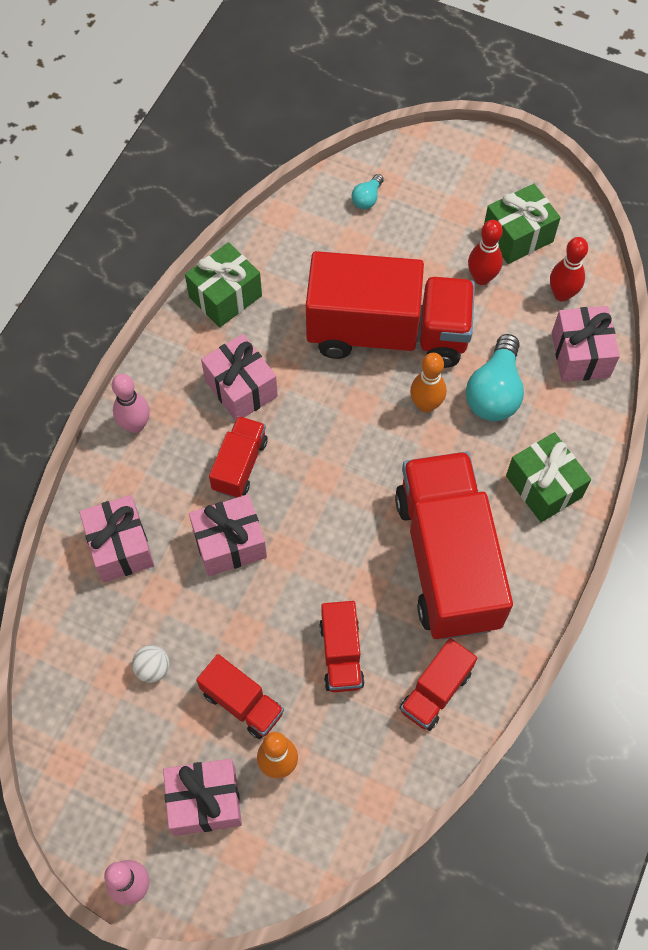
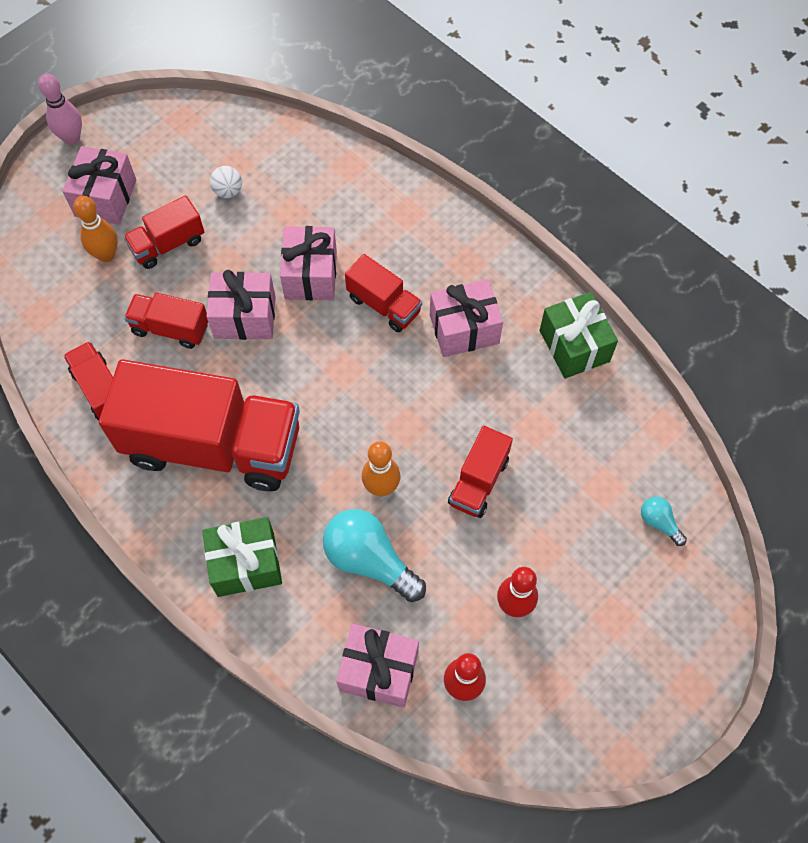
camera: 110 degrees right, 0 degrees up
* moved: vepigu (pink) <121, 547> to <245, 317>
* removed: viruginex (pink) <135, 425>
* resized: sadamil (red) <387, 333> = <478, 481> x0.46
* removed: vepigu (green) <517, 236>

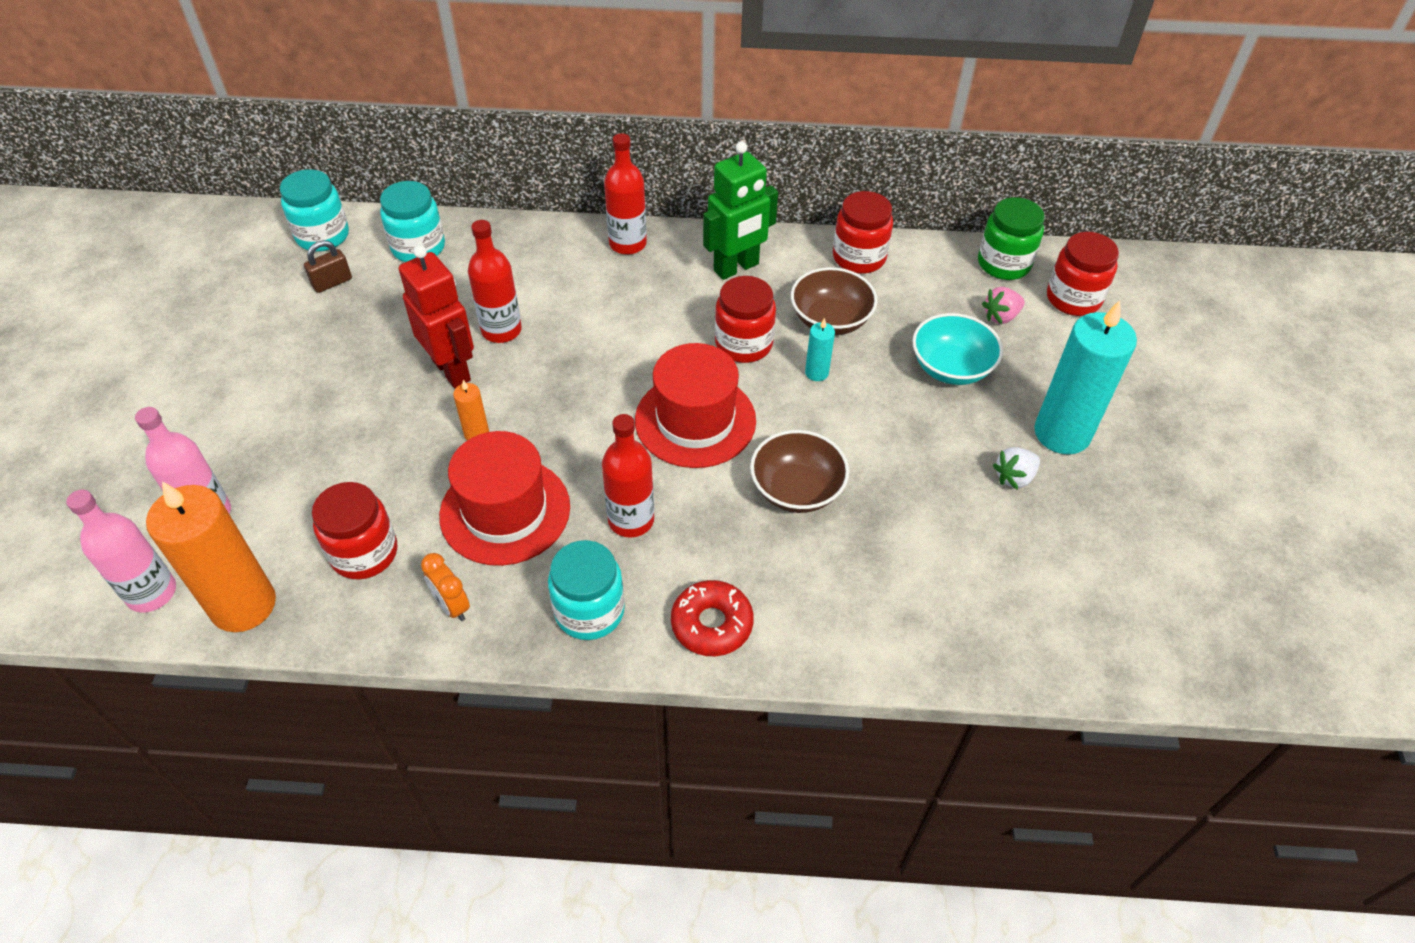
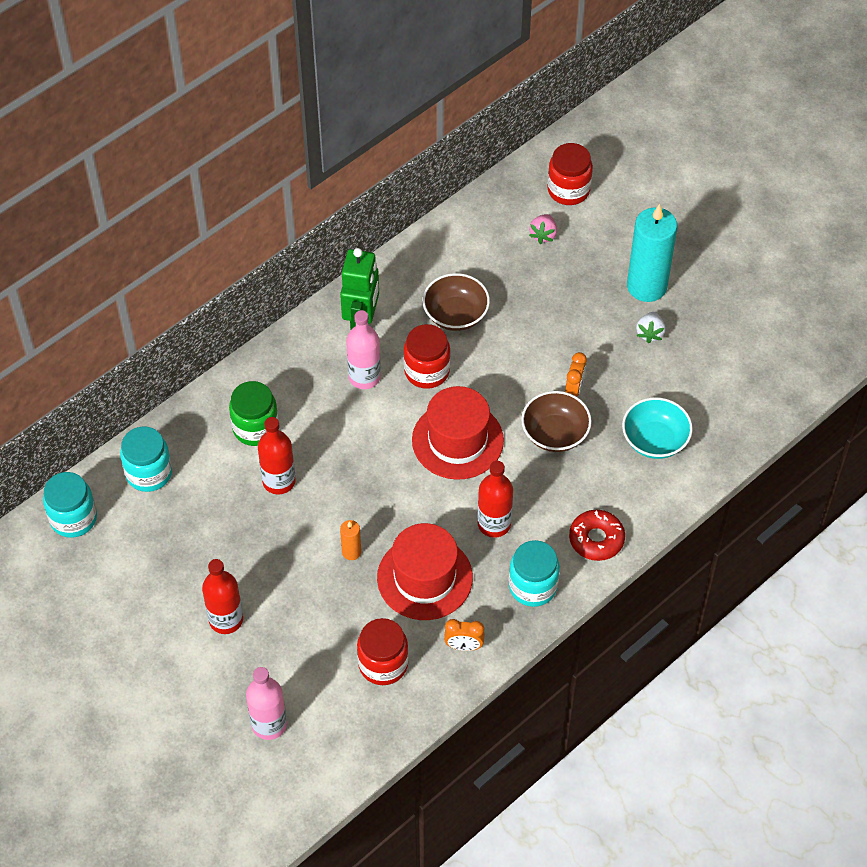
camera: 45 degrees left, 5 degrees up
* moved: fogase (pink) <152, 593> to <364, 377>
* removed: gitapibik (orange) <243, 605>
* removed: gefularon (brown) <332, 282>
* removed: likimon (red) <452, 370>
* moved: fogase (red) <627, 244> to <226, 619>
* removed: gitapibik (turquoise) <816, 373>
* removed: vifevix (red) <859, 257>
* moved: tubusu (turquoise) <951, 368> to <655, 440>
* moved: vifevix (green) <1004, 264> to <255, 428>
* added: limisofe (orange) <574, 389>

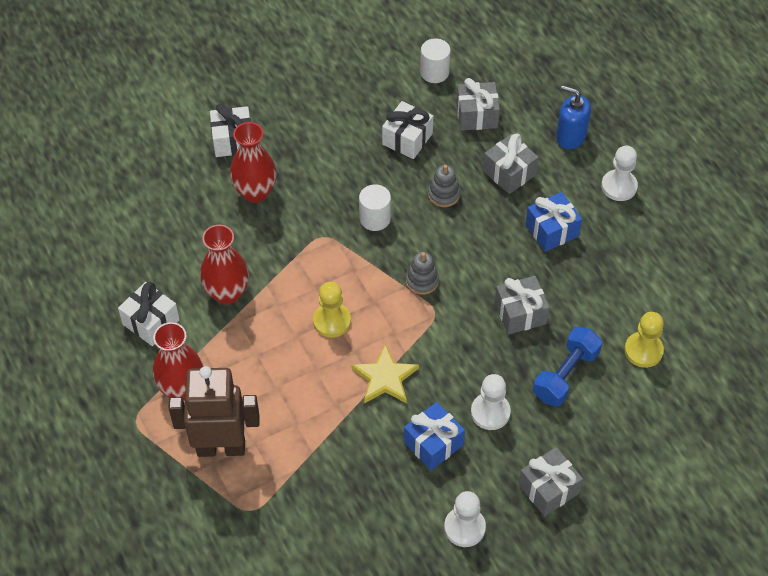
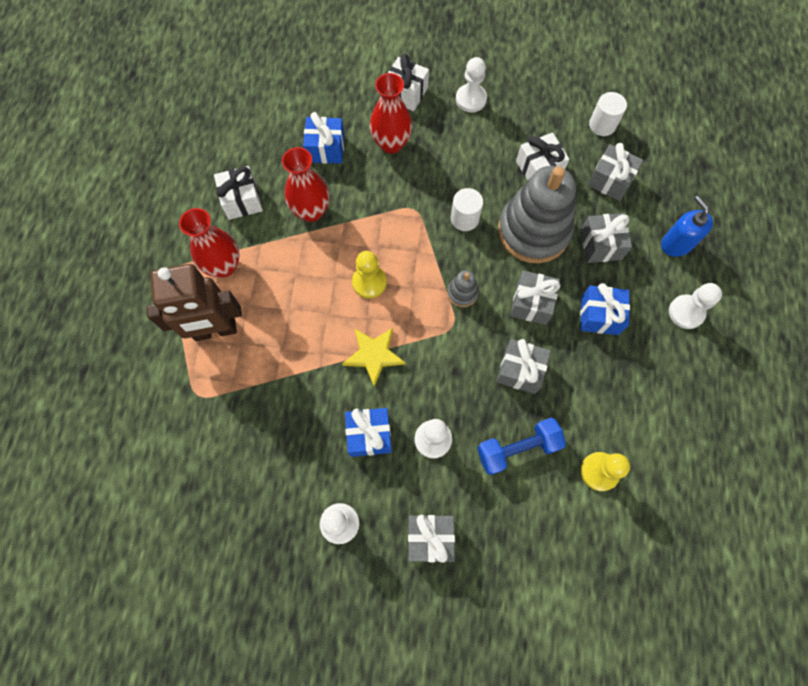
camera: 35 degrees right, 15 degrees up
* turned: likimon (brown) <221, 447> = <215, 330> 135 degrees clockwise
* resized: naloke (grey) <443, 194> = <533, 231> x2.41
* added: vepigu (blue) <326, 149>
* added: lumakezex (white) <471, 99>
* added: vepigu (grey) <531, 303>

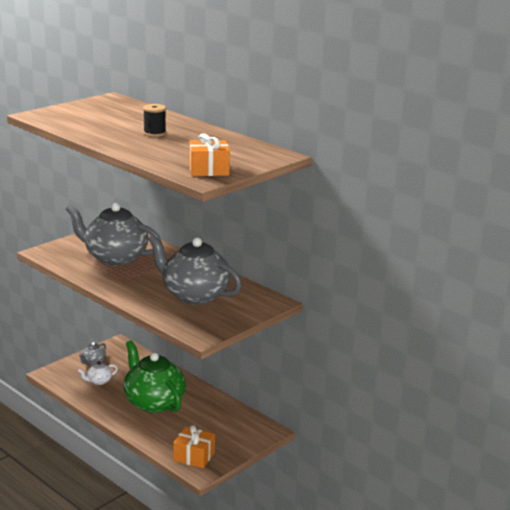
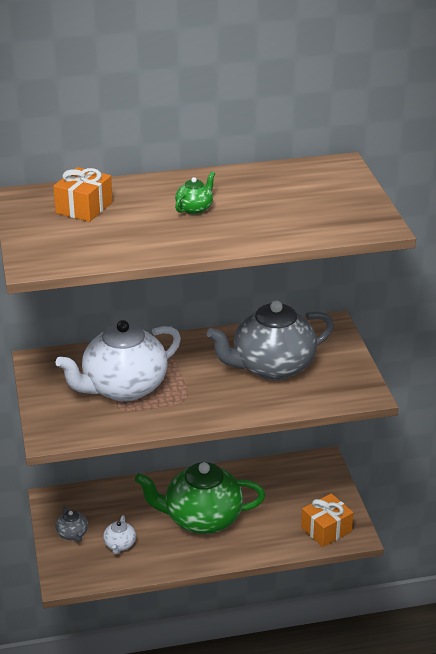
camera: 55 degrees left, 10 degrees up
* recoloured: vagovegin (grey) <115, 258> to vagovegin (white) <123, 388>
* replaced: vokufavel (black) <154, 133> to vagovegin (green) <195, 208>
* moved: vepigu (orange) <209, 170> to <84, 207>

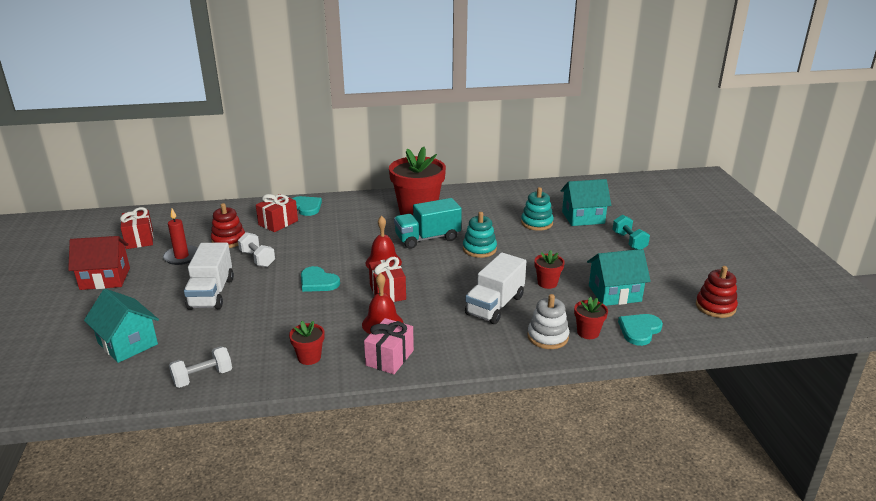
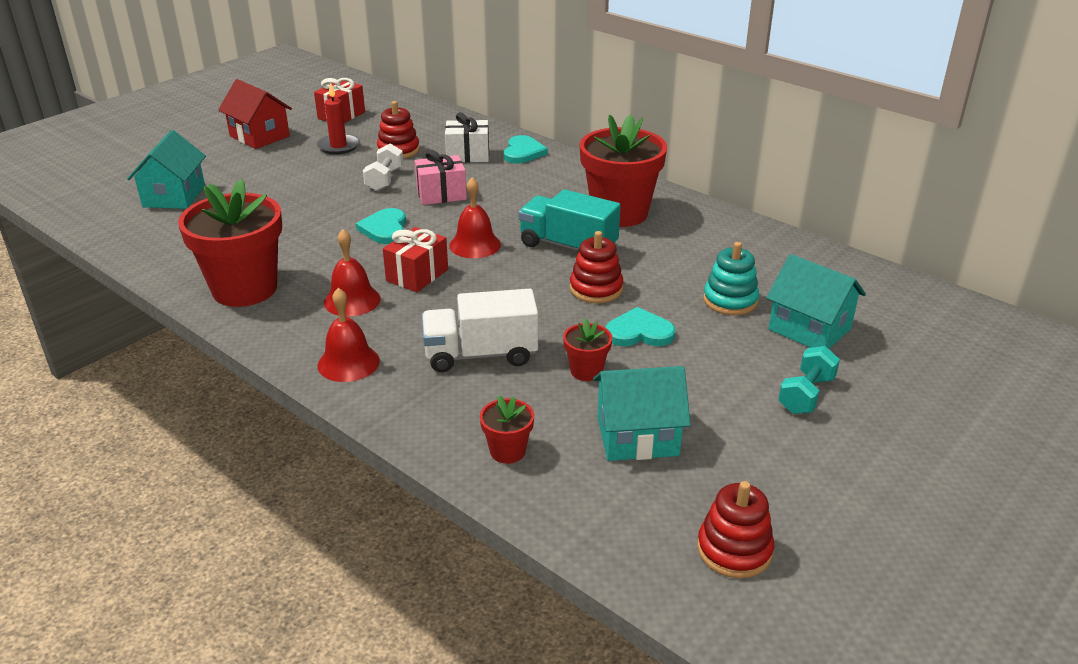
camera: 50 degrees right, 5 degrees up
* removed: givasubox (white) <203, 377>
* removed: sadamil (white) <211, 293>
* recoloured: vepigu (red) <278, 223> to vepigu (white) <468, 155>
* resized: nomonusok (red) <309, 357> = <245, 289> x2.22
* moved: vepigu (pink) <389, 358> to <441, 194>
* recoloured: naloke (turquoise) <479, 249> to naloke (red) <596, 289>
* removed: naloke (white) <547, 337>
* turned: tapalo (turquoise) <614, 293> = <637, 436> 45 degrees counterclockwise
* moved: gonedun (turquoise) <639, 330> to <639, 332>
* added: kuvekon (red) <348, 363>

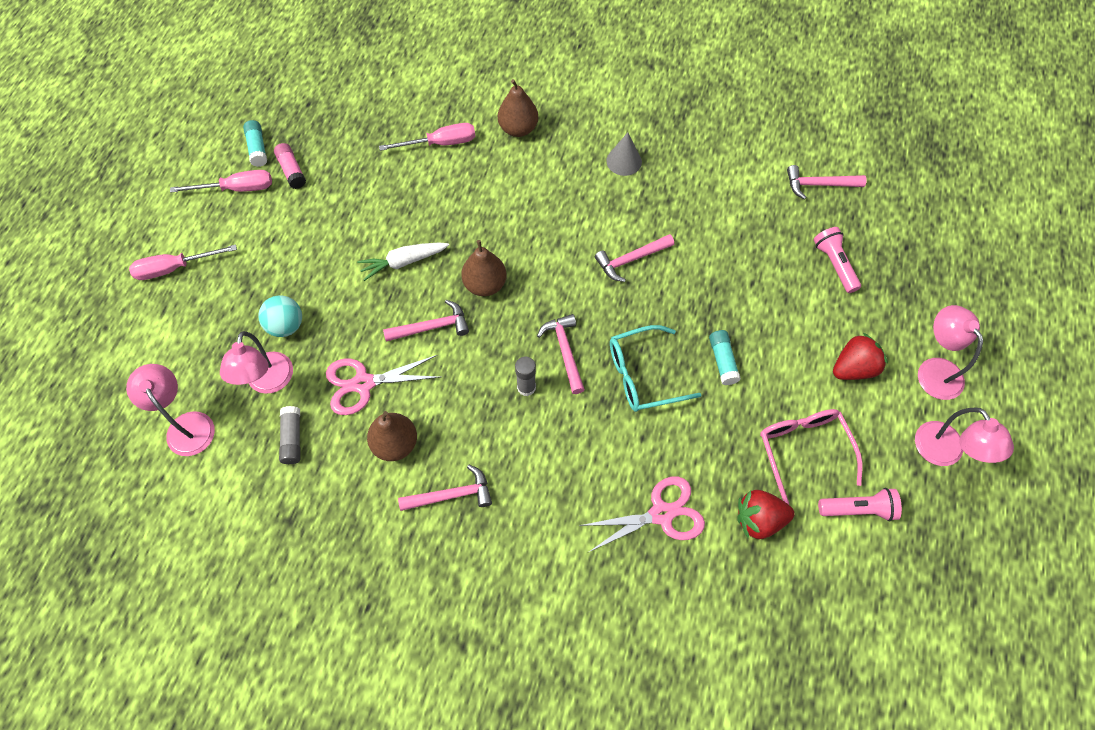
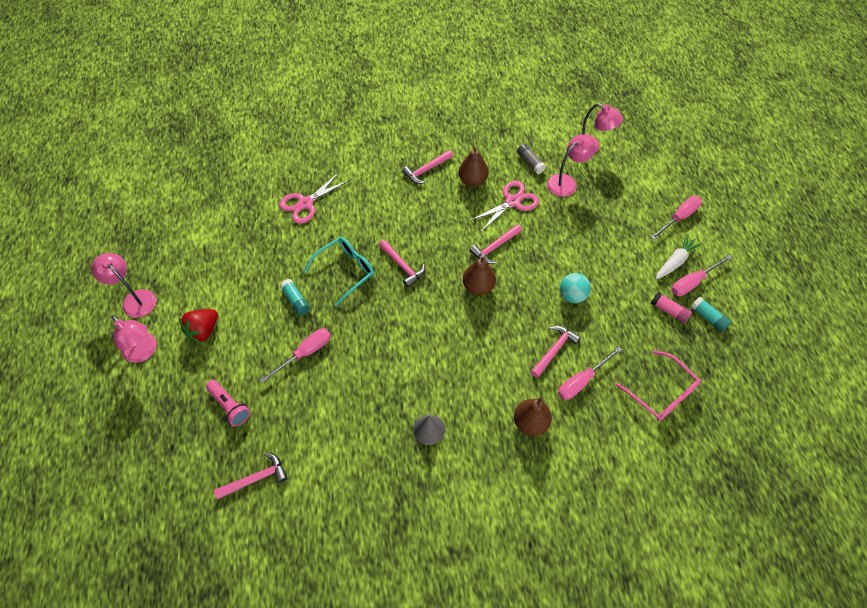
camera: 155 degrees right, 5 degrees down
* turned: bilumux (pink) <268, 382> = <566, 182> 75 degrees clockwise
* moved: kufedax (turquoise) <286, 326> to <572, 295>
* moved: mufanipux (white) <403, 262> to <675, 261>
* removed: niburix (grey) <526, 387>
* moved: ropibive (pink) <631, 260> to <554, 350>
* removed: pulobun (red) <759, 519>
* moved: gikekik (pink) <803, 450> to <661, 393>
* removed: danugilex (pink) <858, 509>
* added: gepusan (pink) <305, 353>

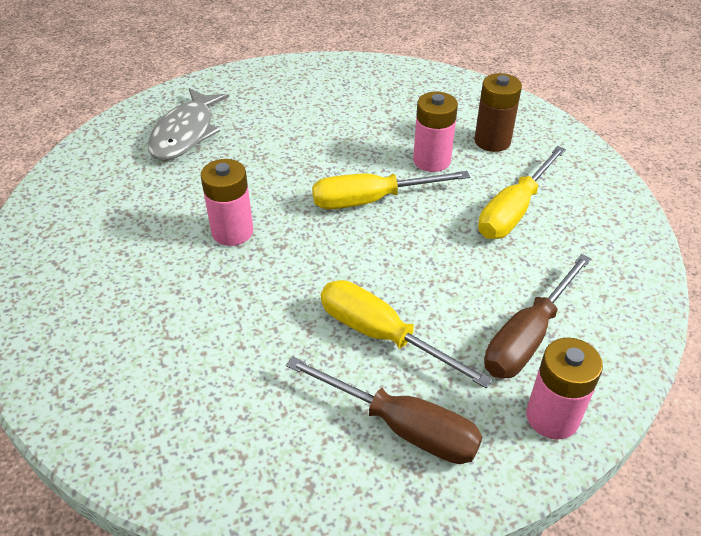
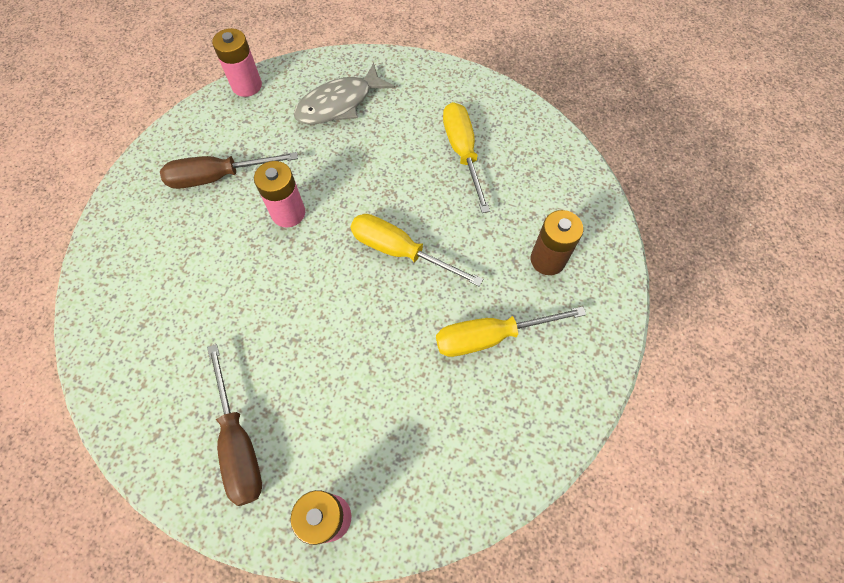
camera: 40 degrees right, 20 degrees up
* moved: gepusan (yellow) <382, 335> to <462, 152>
* moved: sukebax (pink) <431, 160> to <247, 85>
* moved: gepusan (brown) <528, 336> to <218, 177>

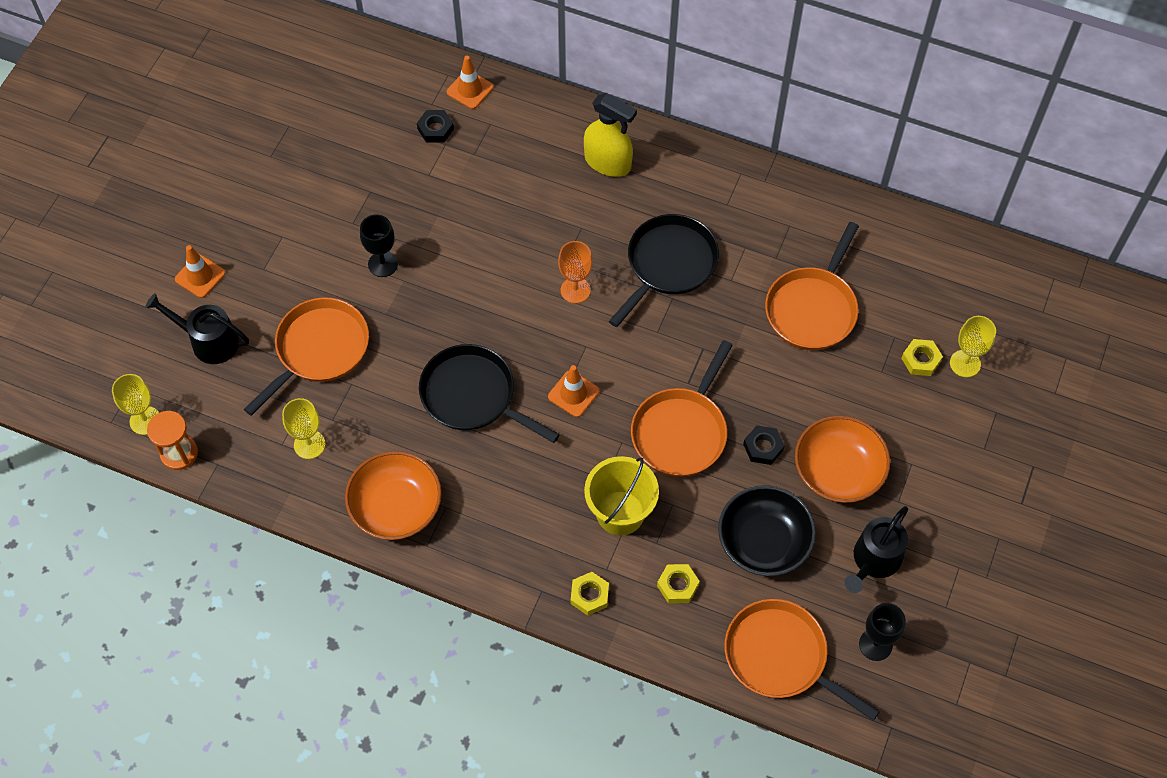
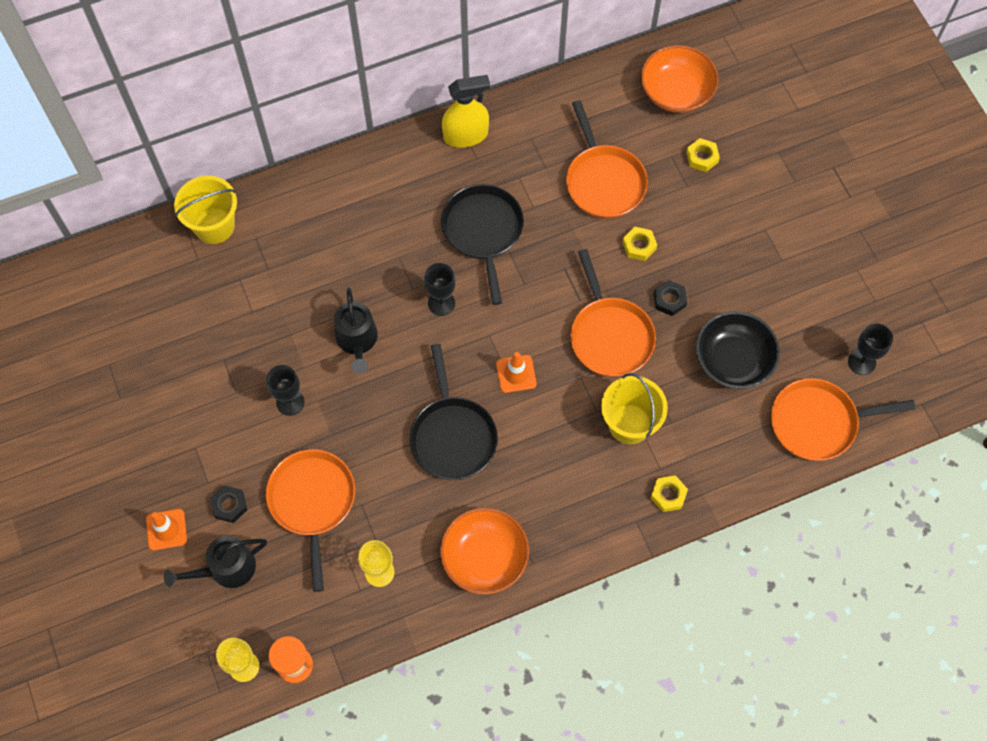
camera: 45 degrees left, 5 degrees up
* moved: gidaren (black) <435, 129> to <229, 505>
* turned: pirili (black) <473, 396> = <452, 436> 90 degrees counterclockwise
* replaced: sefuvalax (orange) <470, 90> to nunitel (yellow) <214, 226>
* recoloured: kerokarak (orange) <575, 290> to kerokarak (black) <441, 303>
* moved: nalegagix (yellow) <608, 162> to <466, 135>
* moved: gidaren (yellow) <677, 585> to <639, 246>
* moved: tubusu (orange) <838, 471> to <676, 91>
* moved: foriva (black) <874, 560> to <357, 340>
* removed: kerokarak (yellow) <965, 363>

